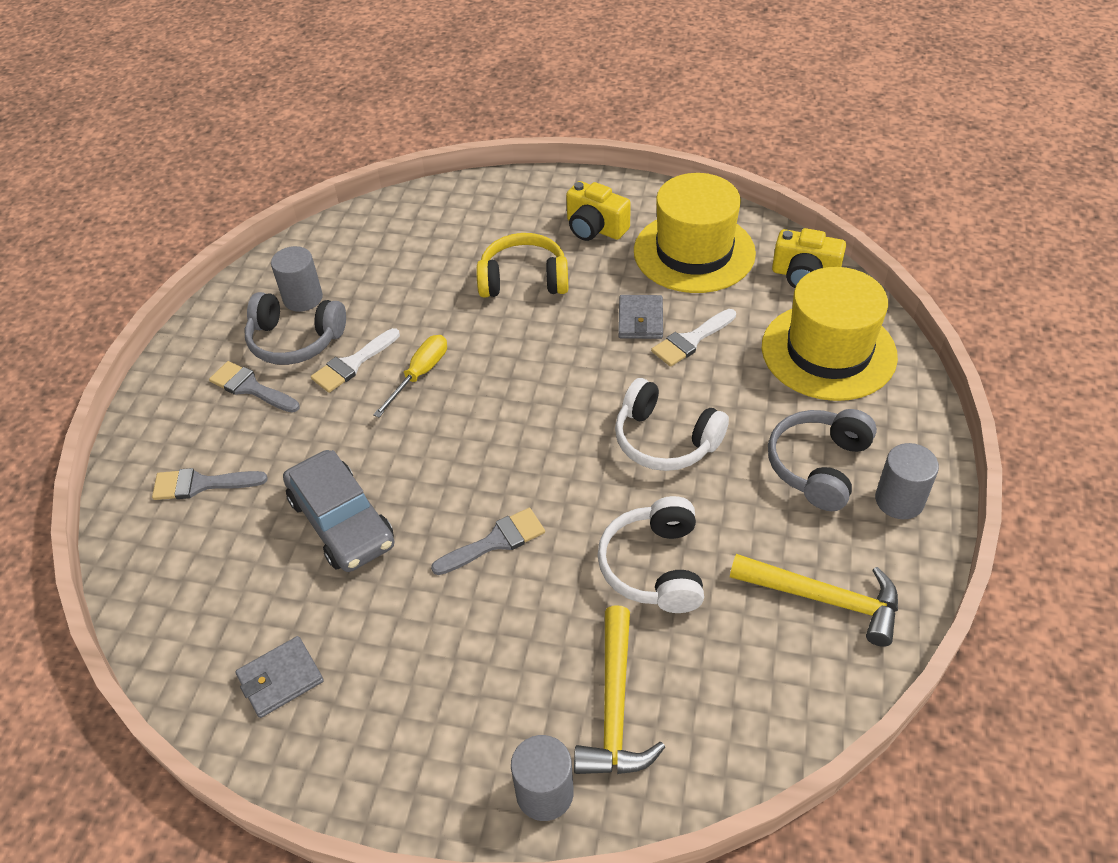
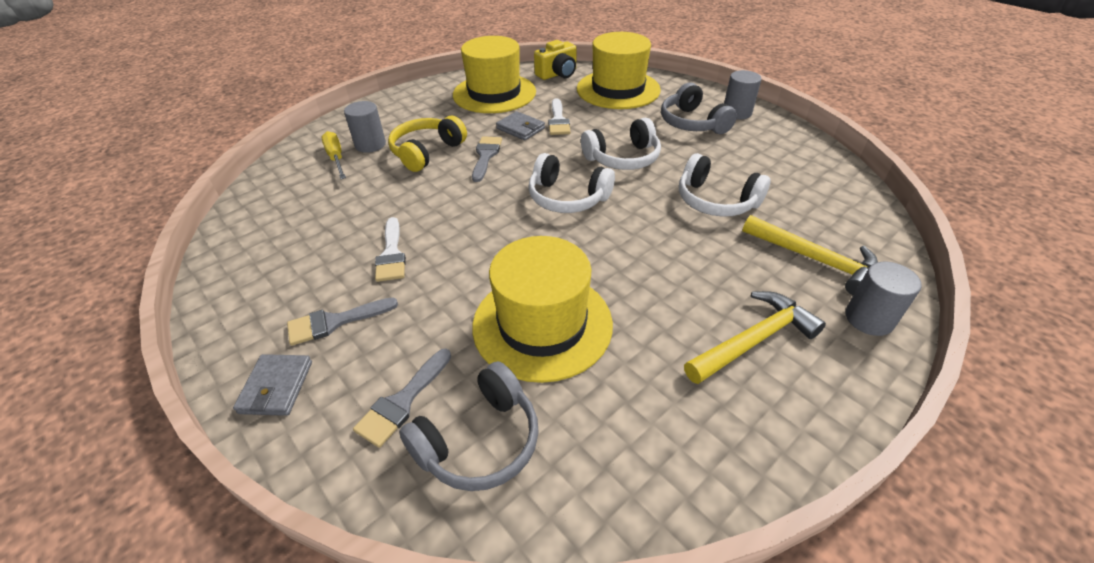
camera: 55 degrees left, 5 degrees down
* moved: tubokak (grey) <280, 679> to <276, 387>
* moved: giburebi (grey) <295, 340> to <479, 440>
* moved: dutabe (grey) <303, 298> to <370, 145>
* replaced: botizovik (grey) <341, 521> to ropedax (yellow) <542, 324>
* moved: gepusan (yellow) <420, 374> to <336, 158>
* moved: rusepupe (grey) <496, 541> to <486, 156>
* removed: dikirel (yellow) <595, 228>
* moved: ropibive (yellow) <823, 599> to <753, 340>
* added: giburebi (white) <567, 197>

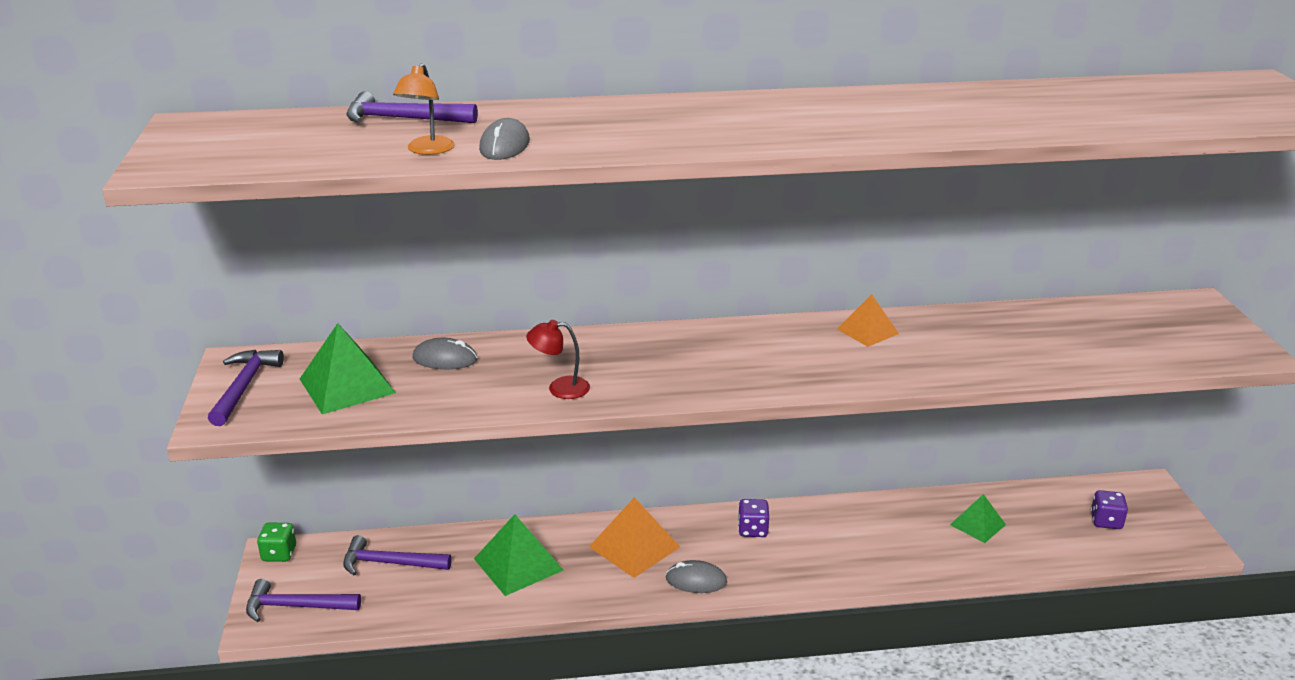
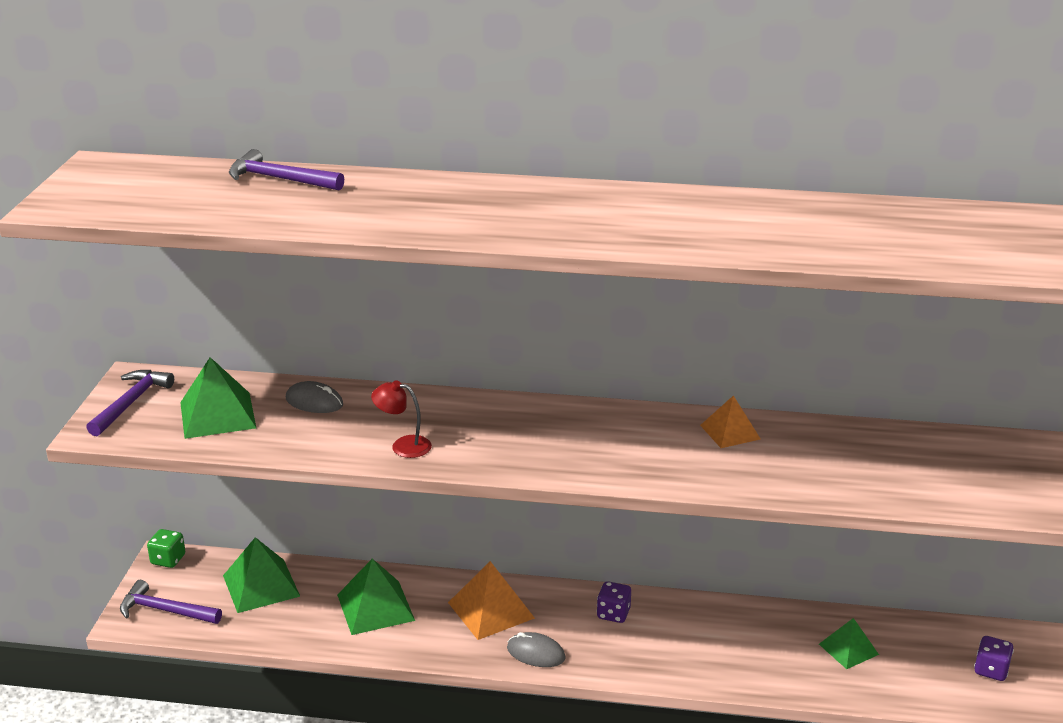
camera: 15 degrees right, 0 degrees up
* replaced: ropibive (purple) <390, 563> to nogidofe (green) <261, 585>
* removed: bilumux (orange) <427, 150>
* removed: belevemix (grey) <504, 146>

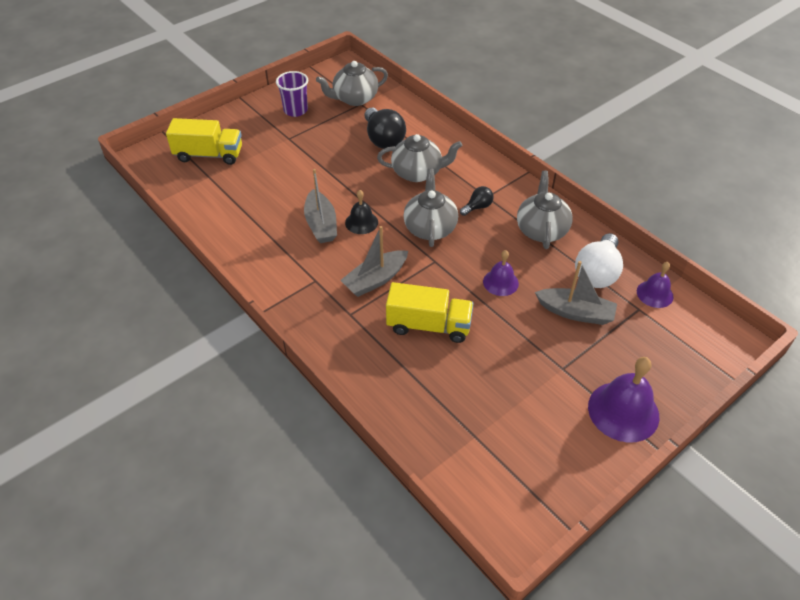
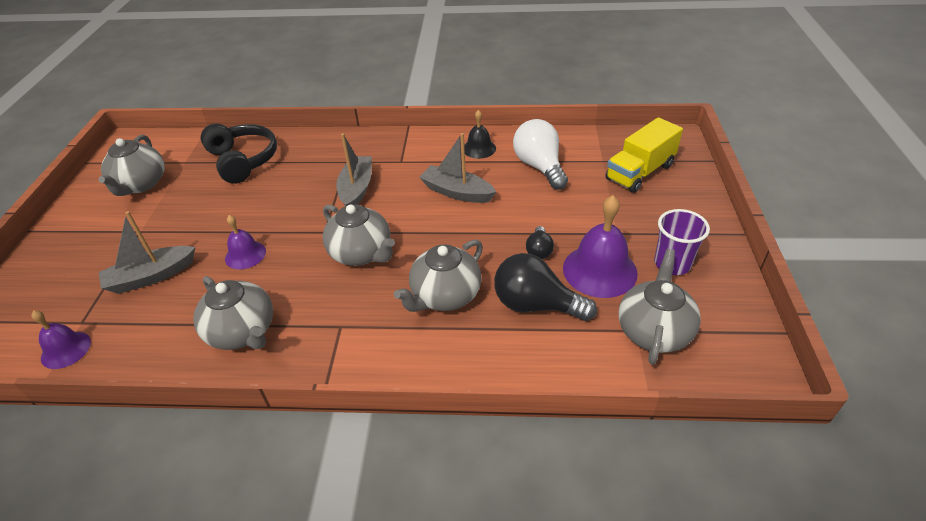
camera: 135 degrees right, 5 degrees down
* moved: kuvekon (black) <361, 222> to <479, 148>
* removed: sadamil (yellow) <429, 325>
* moved: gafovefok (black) <477, 207> to <539, 250>
* moved: gafovefok (white) <597, 273> to <539, 167>
* moved: kuvekon (purple) <623, 411> to <599, 270>
* added: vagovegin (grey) <141, 184>
* added: giburebi (black) <243, 160>

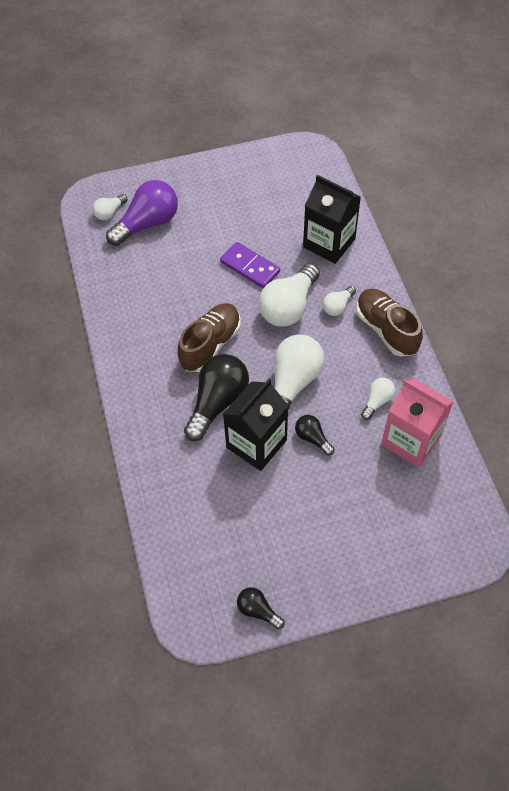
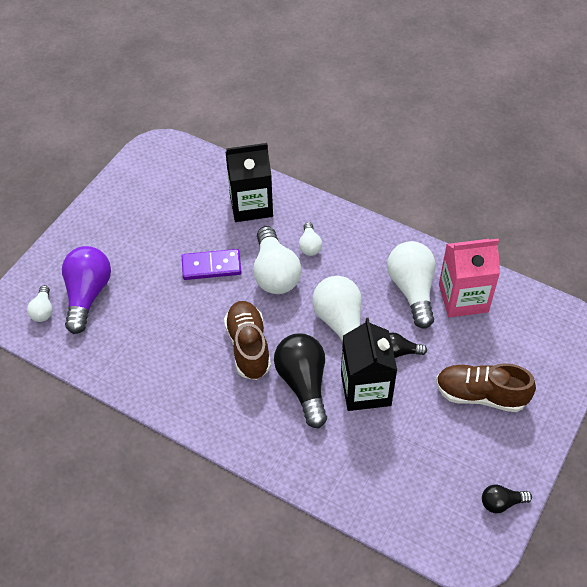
camera: 45 degrees left, 5 degrees down
* moved: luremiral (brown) <386, 330> to <480, 395>
* resized: gafovefok (white) <377, 401> = <412, 290> x1.98

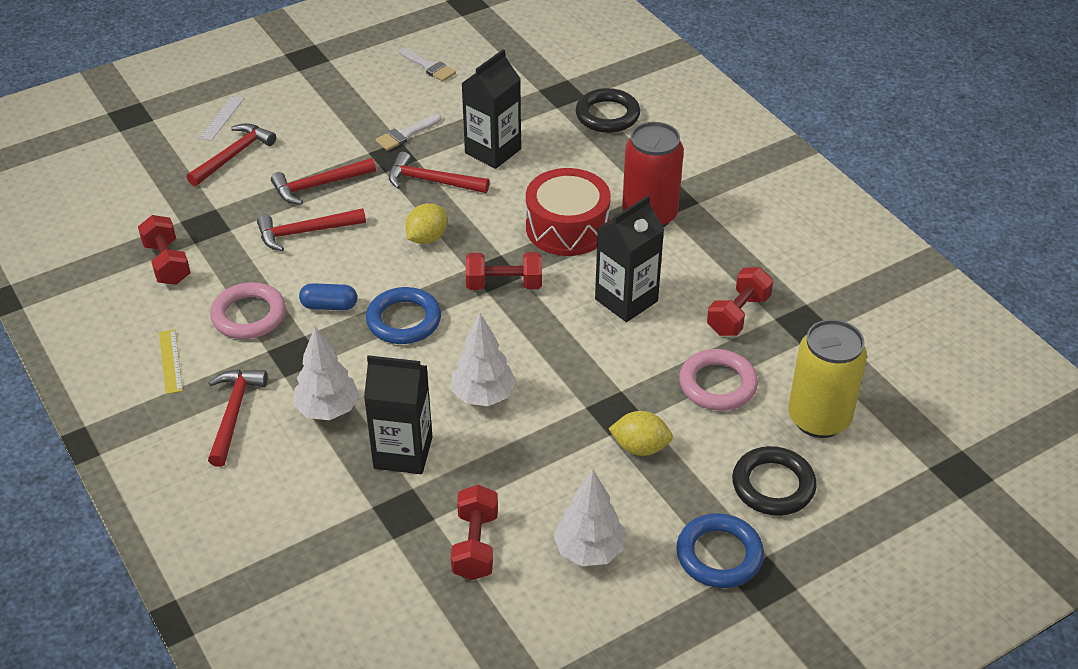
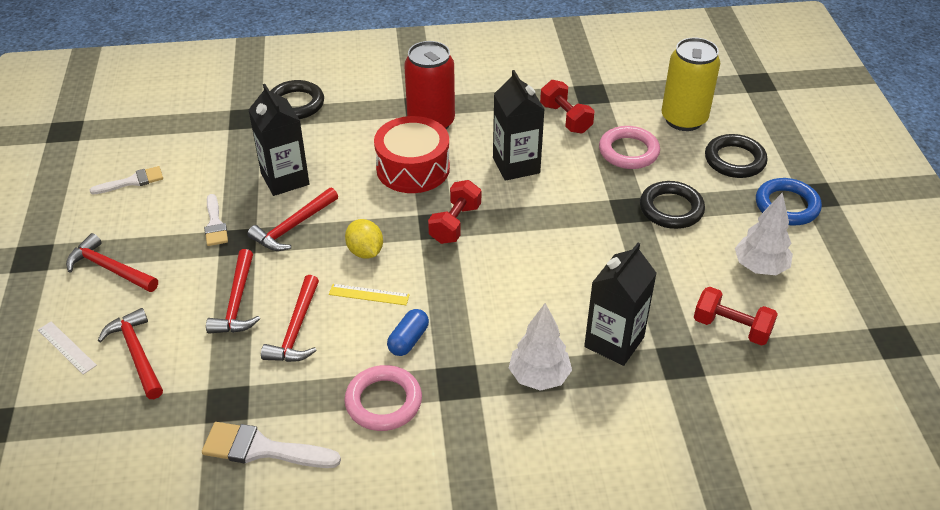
camera: 65 degrees left, 0 degrees up
* replaced: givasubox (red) <167, 263> to rusepupe (white) <262, 449>
* moved: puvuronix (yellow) <170, 361> to <369, 294>
* moved: ropibive (red) <234, 413> to <110, 268>
* removed: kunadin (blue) <404, 320>
* removed: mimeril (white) <483, 396>
* replaced: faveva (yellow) <640, 447> to kunadin (black) <671, 209>

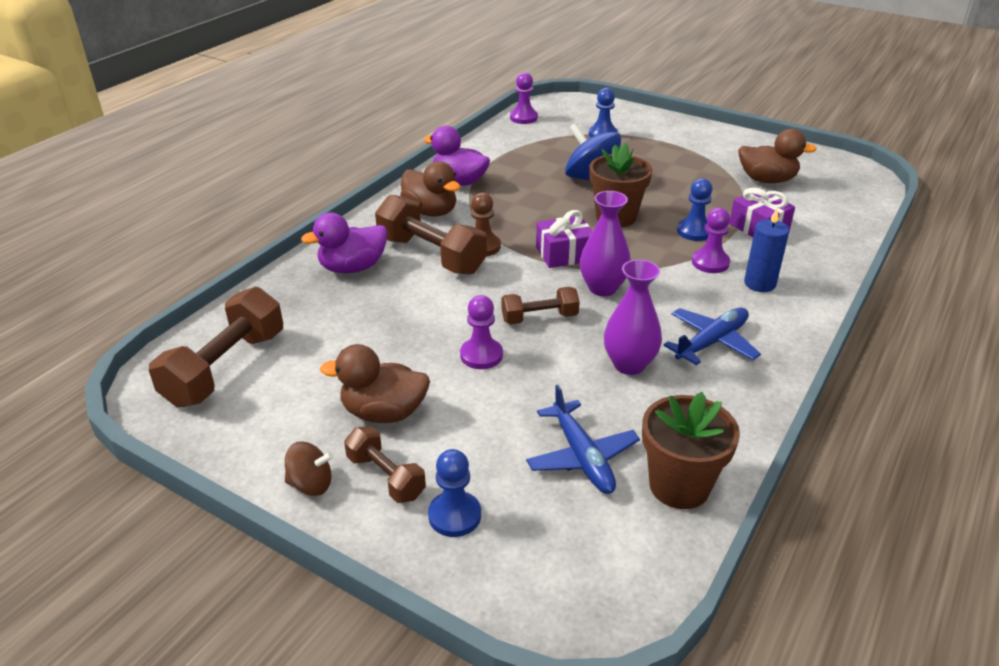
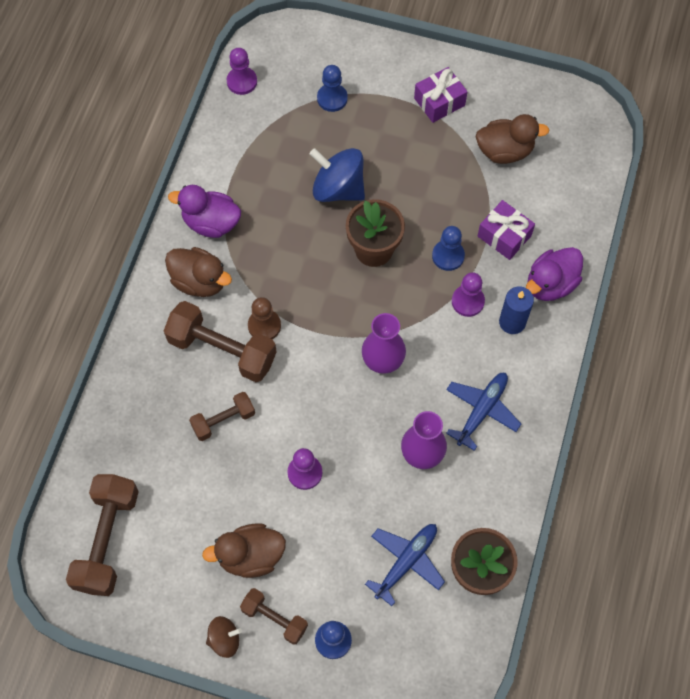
camera: 15 degrees left, 30 degrees up
* moved: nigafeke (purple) <352, 268> to <550, 284>
* moved: givasubox (brown) <539, 318> to <223, 420>
* turned: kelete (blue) <581, 456> = <406, 562> 105 degrees counterclockwise
* moved: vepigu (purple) <564, 254> to <439, 102>

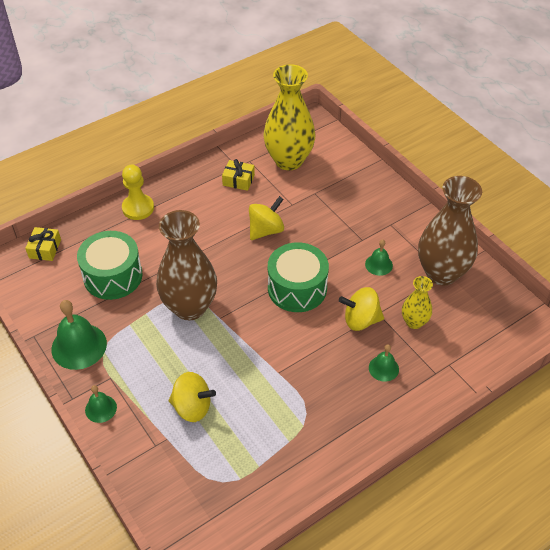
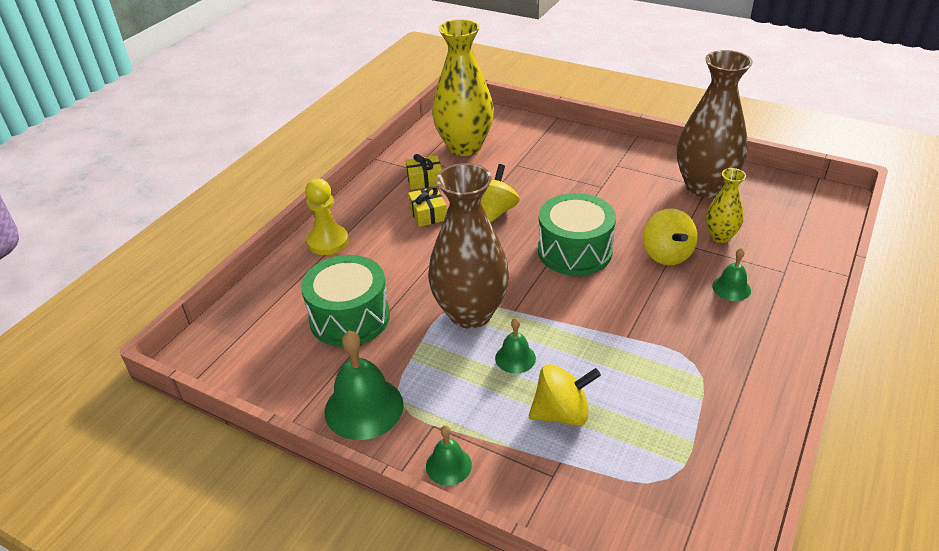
camera: 25 degrees left, 10 degrees down
* moved: vepigu (yellow) <45, 249> to <428, 214>
* turned: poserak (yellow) <360, 320> = <666, 254> 75 degrees counterclockwise
* moved: kuvekon (green) <378, 264> to <515, 358>

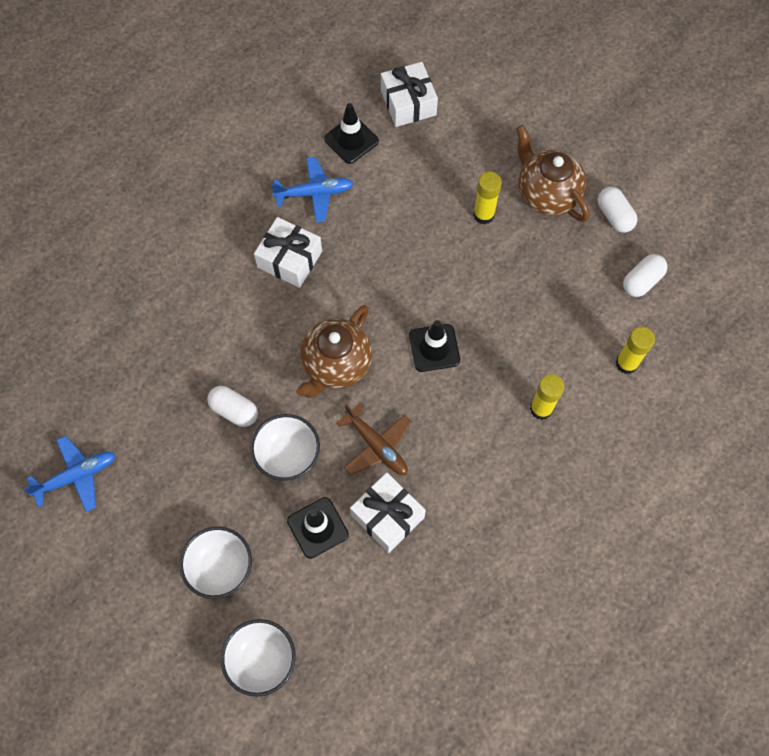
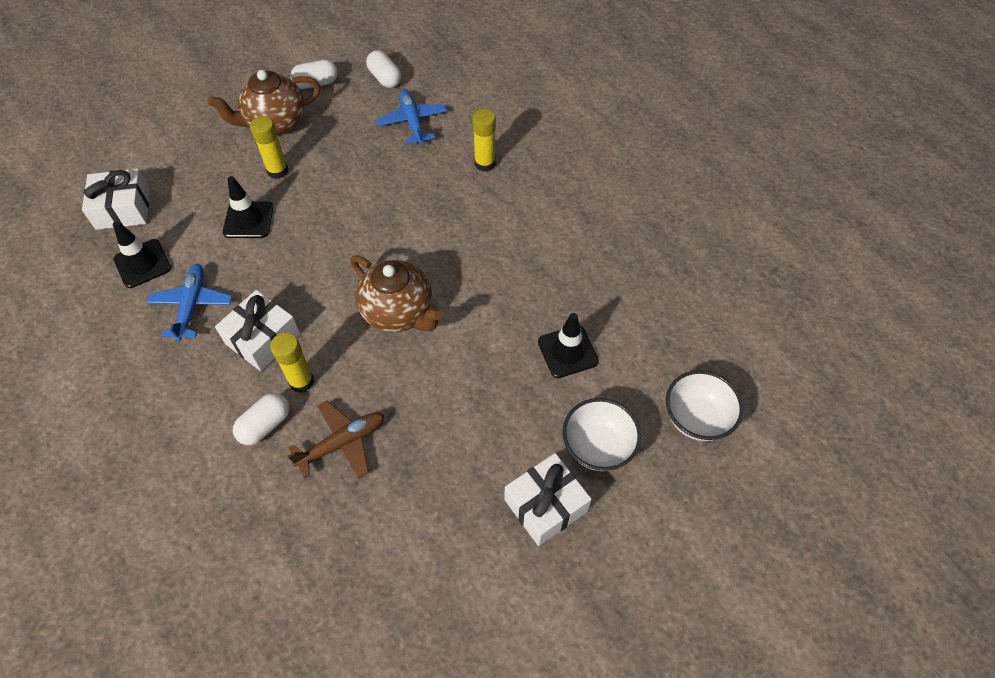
camera: 80 degrees left, 10 degrees down
* moved: kelete (blue) <77, 476> to <412, 121>
* moved: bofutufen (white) <234, 410> to <265, 425>
* removed: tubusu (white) <287, 455>
* moved: kelete (brown) <377, 446> to <342, 443>
* moved: vepigu (white) <387, 516> to <545, 505>
* moved: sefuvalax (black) <434, 348> to <248, 220>
* moved: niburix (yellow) <626, 363> to <301, 381>

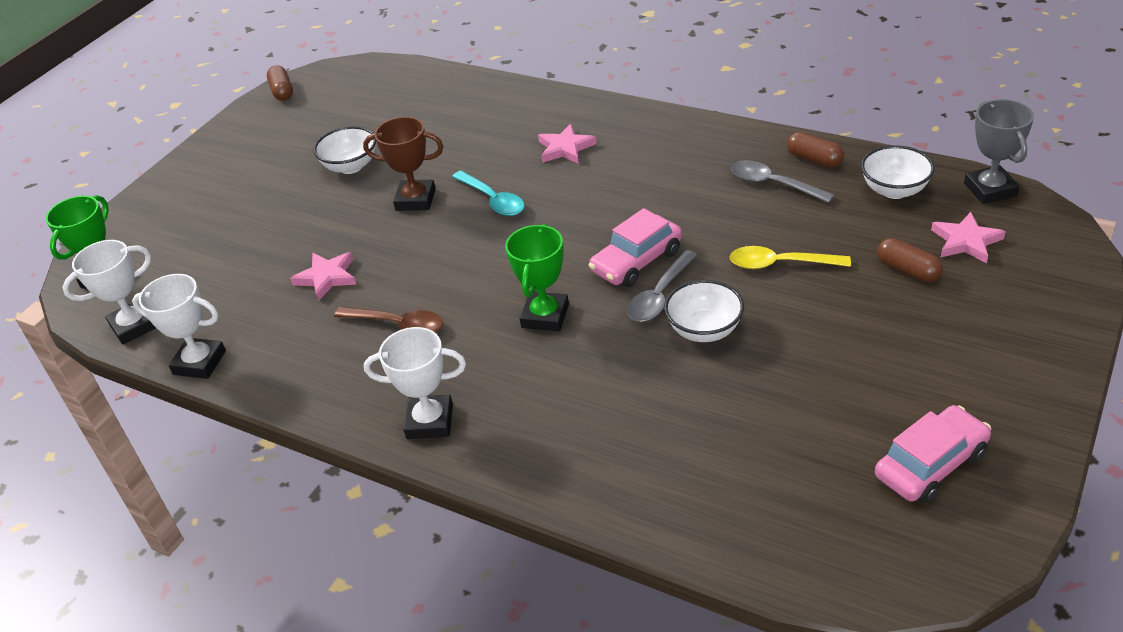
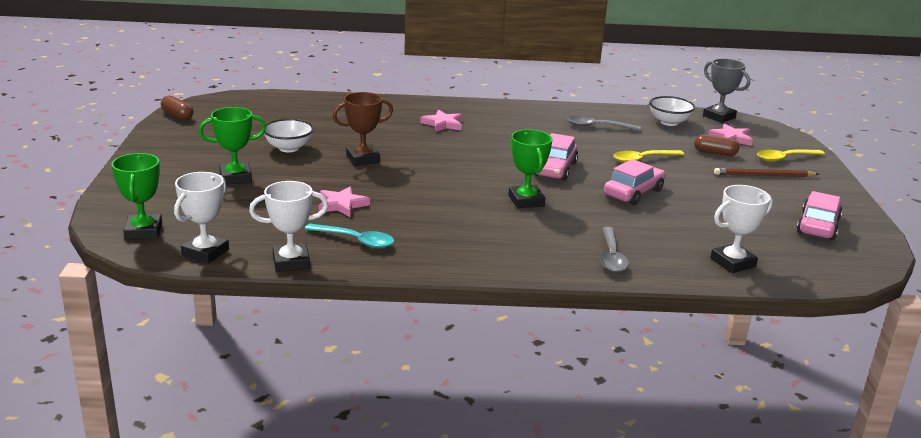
camera: 35 degrees left, 15 degrees down
* removed: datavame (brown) <398, 325>
* moved: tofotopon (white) <430, 422> to <733, 263>
* moved: datavame (turquoise) <493, 200> to <356, 240>
* moved: datavame (grey) <659, 296> to <612, 257>
* replaced: tubusu (white) <704, 330> to botizovik (pink) <633, 192>
* removed: bofutufen (brown) <814, 159>
* added: tofotopon (green) <235, 177>
* added: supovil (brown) <763, 175>
* added: datavame (yellow) <785, 158>

